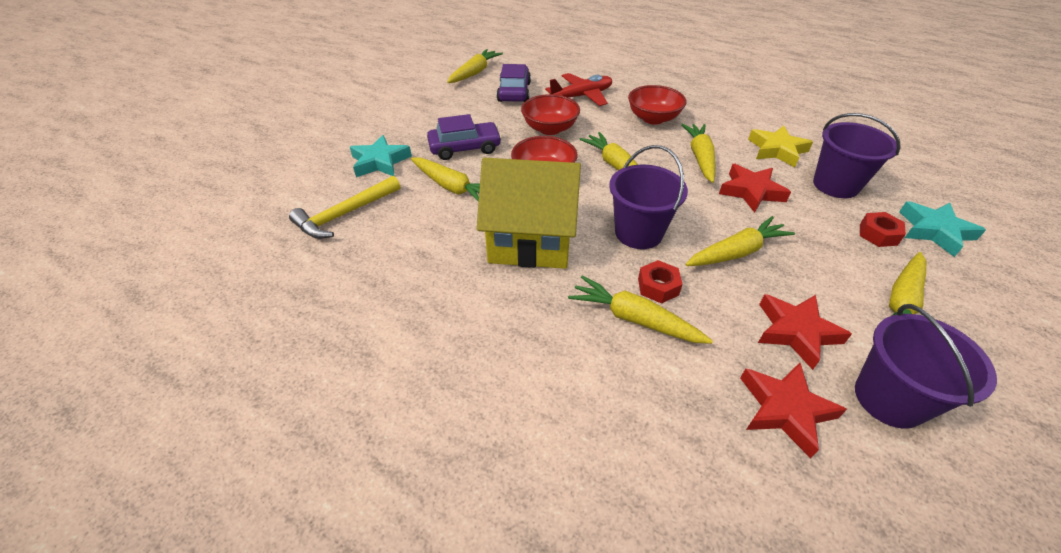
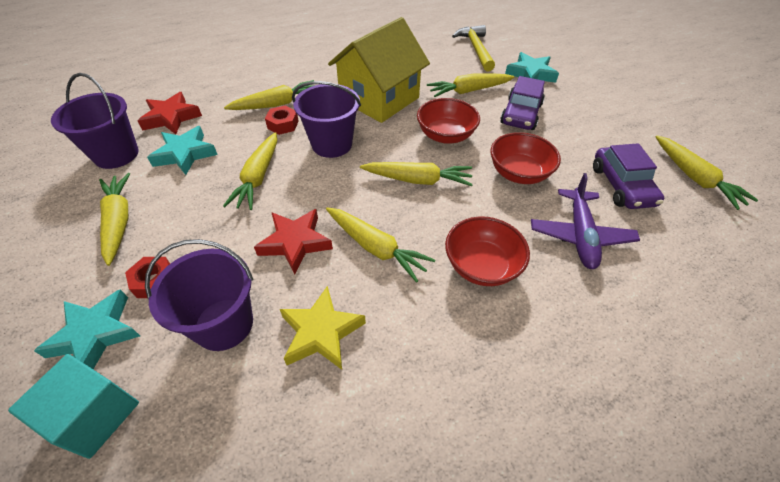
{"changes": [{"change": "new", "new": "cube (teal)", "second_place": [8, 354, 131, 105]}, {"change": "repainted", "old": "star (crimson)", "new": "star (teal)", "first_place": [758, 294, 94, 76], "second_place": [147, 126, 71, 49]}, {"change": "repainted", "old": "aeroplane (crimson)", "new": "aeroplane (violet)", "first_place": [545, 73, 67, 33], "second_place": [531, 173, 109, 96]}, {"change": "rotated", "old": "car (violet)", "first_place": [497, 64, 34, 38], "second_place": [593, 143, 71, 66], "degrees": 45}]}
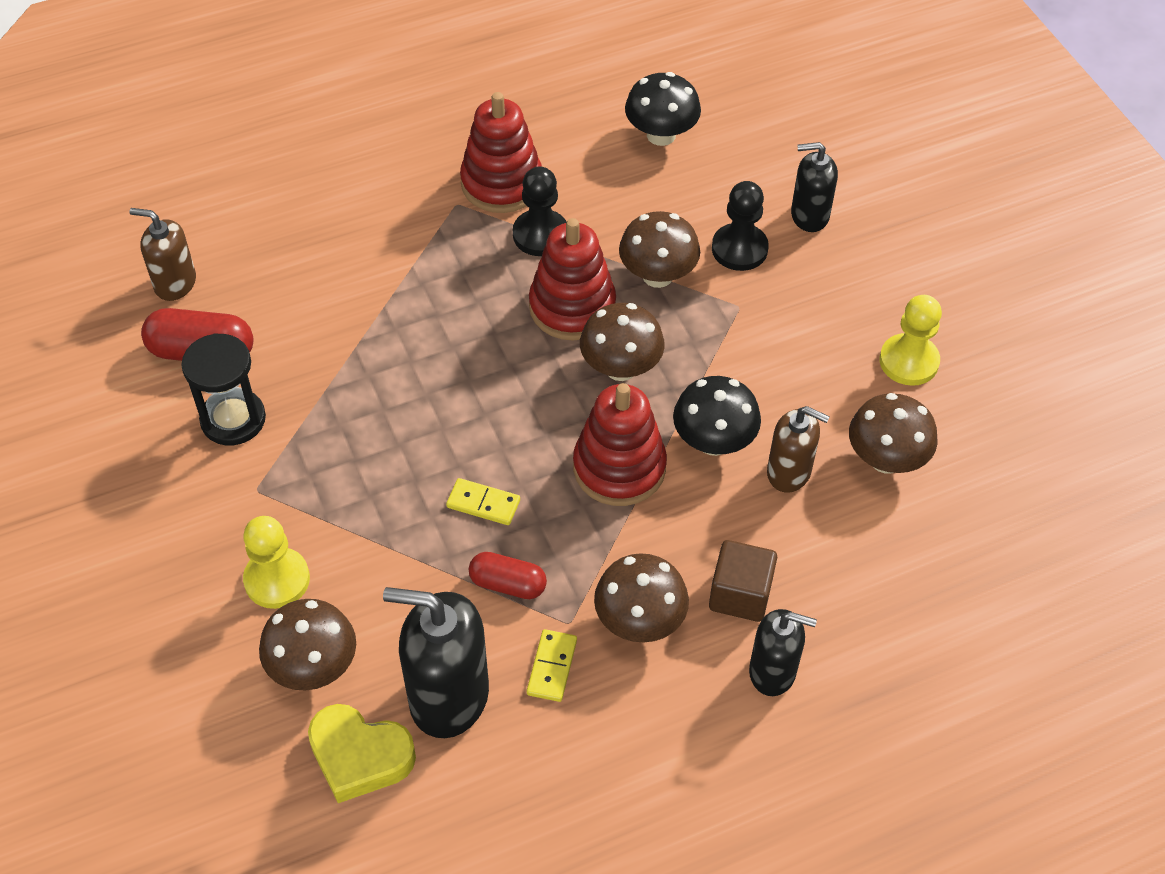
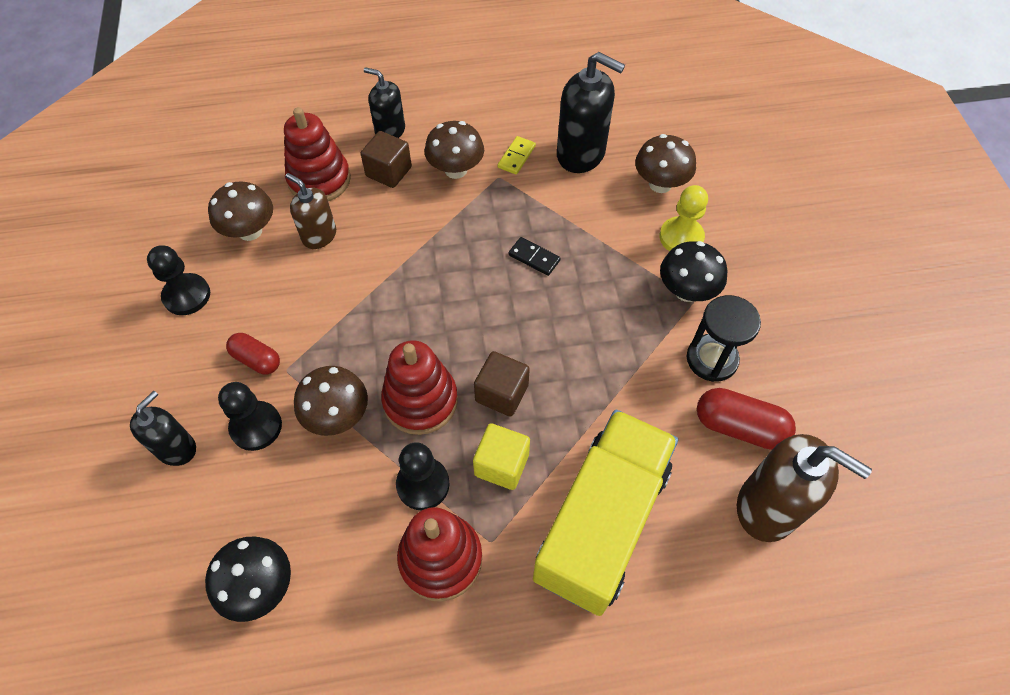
{"changes": [{"change": "rotated", "old": "pump bottle (jet-black)", "first_place": [791, 142, 47, 90], "second_place": [130, 391, 66, 75], "degrees": -75}, {"change": "repainted", "old": "pawn (golden)", "new": "pawn (jet-black)", "first_place": [879, 295, 63, 91], "second_place": [147, 245, 63, 70]}, {"change": "shifted", "old": "pill (crimson)", "first_place": [469, 552, 78, 47], "second_place": [226, 333, 54, 41]}, {"change": "shifted", "old": "stacking rings (crimson)", "first_place": [573, 383, 94, 123], "second_place": [284, 107, 67, 94]}, {"change": "new", "new": "cube (golden)", "second_place": [473, 423, 57, 67]}, {"change": "new", "new": "cube (russet)", "second_place": [474, 351, 56, 66]}, {"change": "repainted", "old": "domino tile (golden)", "new": "domino tile (jet-black)", "first_place": [446, 478, 74, 47], "second_place": [508, 237, 53, 39]}, {"change": "new", "new": "lorry (golden)", "second_place": [533, 410, 145, 206]}, {"change": "shifted", "old": "mushroom (jet-black)", "first_place": [673, 376, 88, 80], "second_place": [660, 241, 67, 61]}, {"change": "scaled", "old": "pump bottle (russet)", "first_place": [130, 208, 66, 93], "second_place": [737, 434, 135, 108], "factor": 1.64}, {"change": "gone", "old": "love heart (golden)", "first_place": [308, 704, 108, 99]}, {"change": "gone", "old": "mushroom (russet)", "first_place": [580, 303, 85, 78]}]}
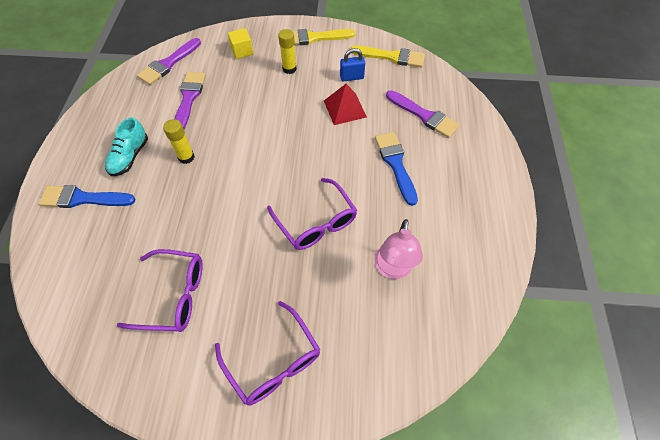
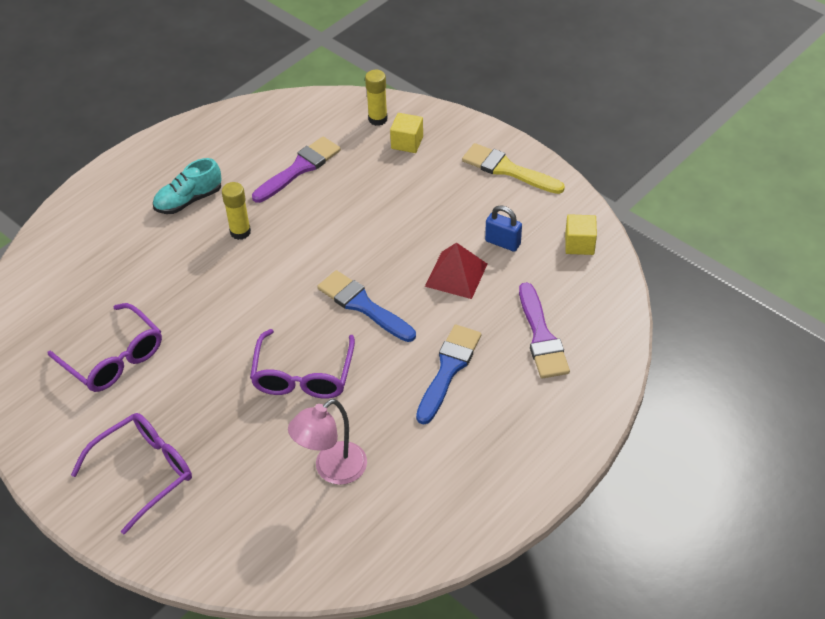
{"changes": [{"change": "rotated", "old": "eyeglasses (violet)", "first_place": [215, 301, 105, 105], "second_place": [71, 413, 121, 122], "degrees": -135}, {"change": "shifted", "old": "paintbrush (cobalt)", "first_place": [39, 185, 97, 23], "second_place": [317, 270, 99, 72]}, {"change": "shifted", "old": "glue stick (golden)", "first_place": [278, 29, 19, 45], "second_place": [365, 70, 23, 56]}, {"change": "swapped", "old": "paintbrush (golden)", "new": "cube (golden)", "first_place": [350, 46, 75, 21], "second_place": [565, 214, 32, 41]}, {"change": "gone", "old": "paintbrush (violet)", "first_place": [137, 38, 64, 47]}]}
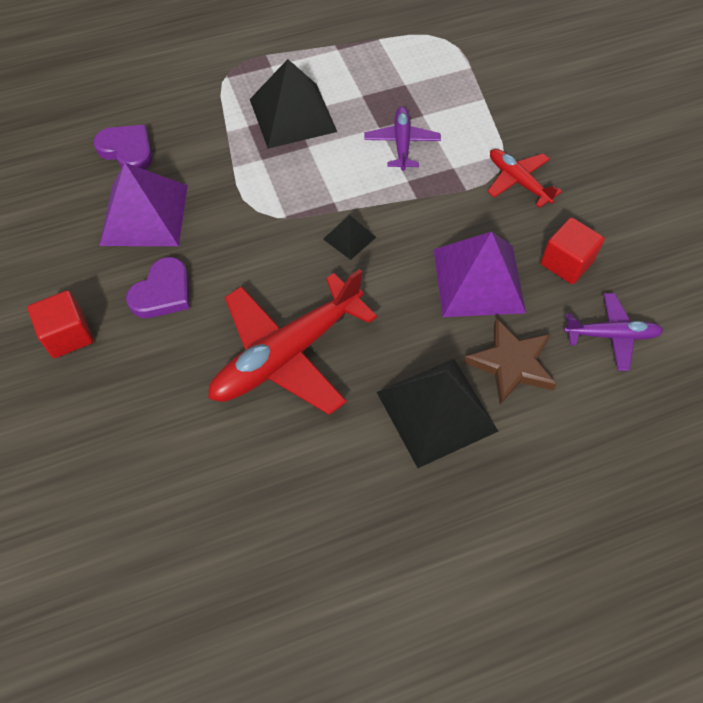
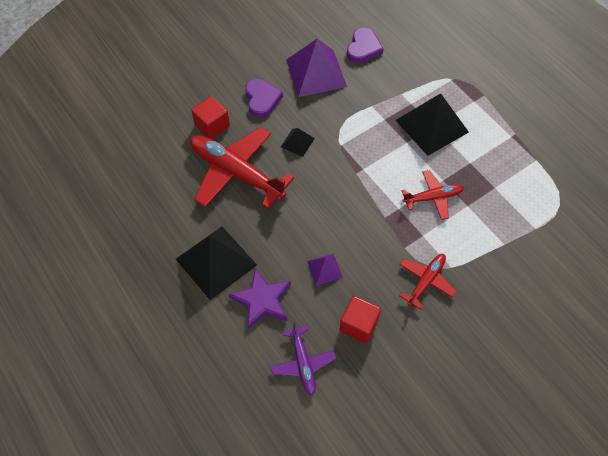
{"changes": [{"change": "shifted", "old": "cube (crimson)", "first_place": [28, 290, 65, 68], "second_place": [191, 96, 39, 43]}, {"change": "repainted", "old": "star (russet)", "new": "star (violet)", "first_place": [464, 318, 93, 87], "second_place": [228, 268, 63, 61]}, {"change": "rotated", "old": "love heart (violet)", "first_place": [126, 257, 64, 61], "second_place": [245, 79, 38, 39], "degrees": -120}, {"change": "shifted", "old": "solid pyramid (jet-black)", "first_place": [323, 215, 53, 45], "second_place": [281, 128, 34, 29]}, {"change": "scaled", "old": "solid pyramid (violet)", "first_place": [434, 232, 92, 85], "second_place": [307, 253, 36, 33], "factor": 0.48}, {"change": "repainted", "old": "aeroplane (violet)", "new": "aeroplane (crimson)", "first_place": [364, 106, 77, 65], "second_place": [402, 170, 62, 50]}]}
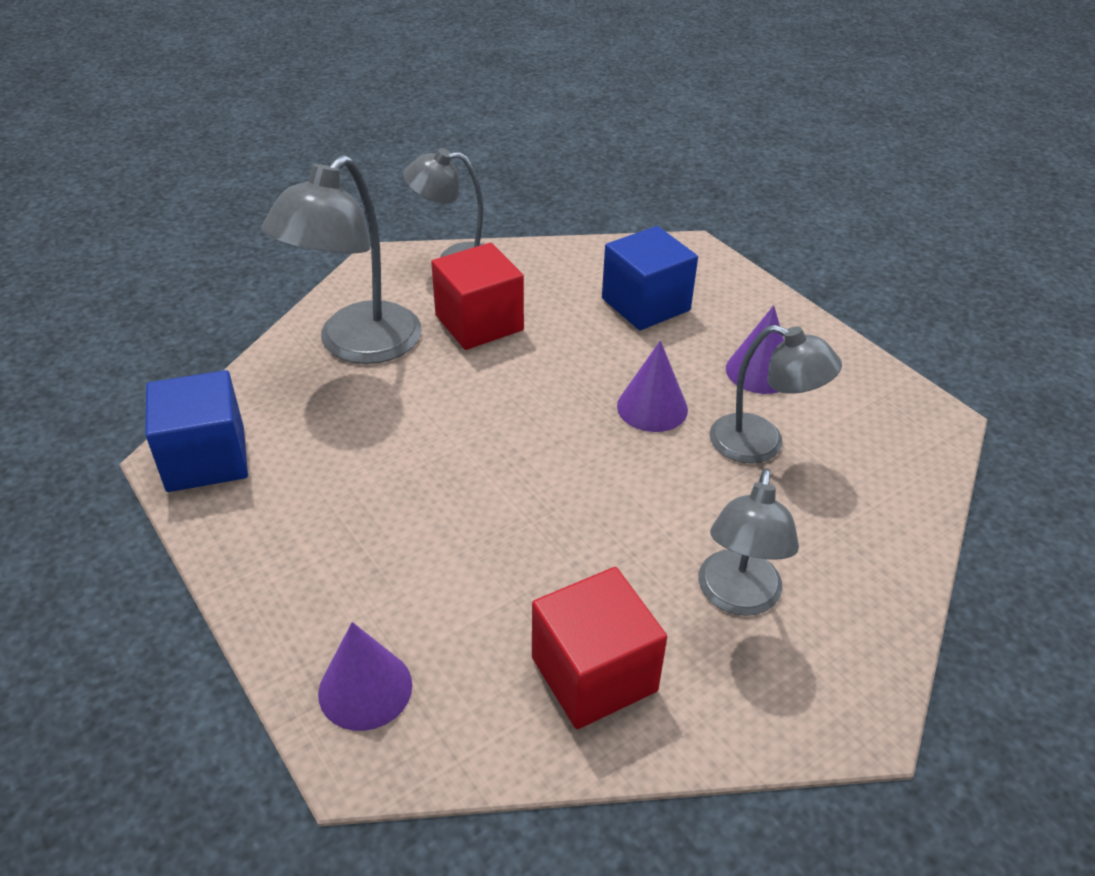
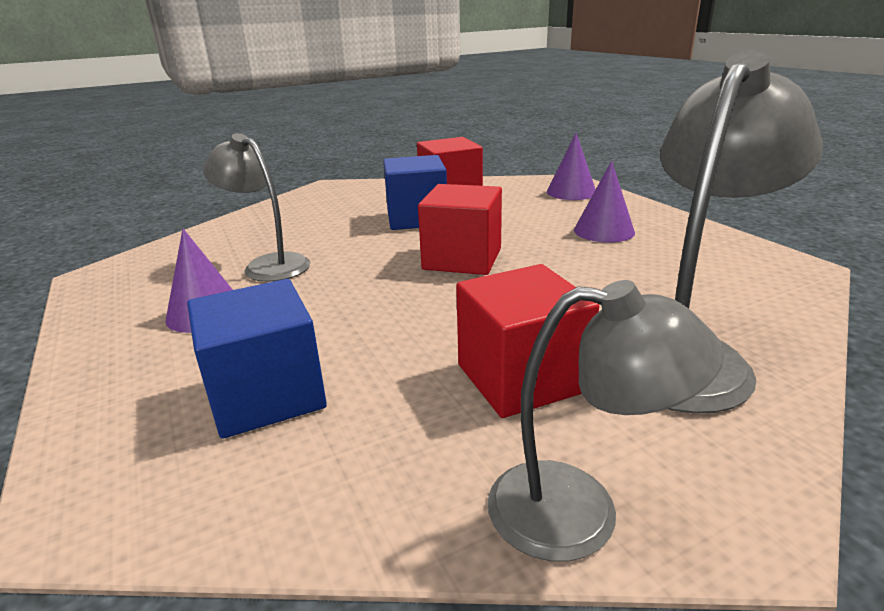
{"changes": [{"change": "shifted", "old": "cube (cobalt)", "first_place": [145, 370, 103, 122], "second_place": [383, 155, 64, 75]}, {"change": "new", "new": "cube (crimson)", "second_place": [418, 184, 84, 91]}, {"change": "shifted", "old": "cone (violet)", "first_place": [617, 341, 71, 91], "second_place": [574, 161, 61, 81]}, {"change": "gone", "old": "reading lamp (ash-grey)", "first_place": [699, 468, 100, 148]}]}
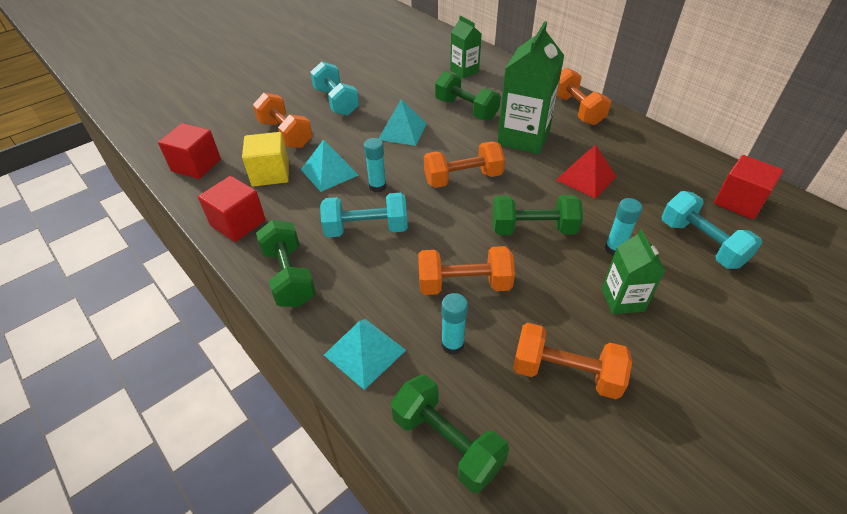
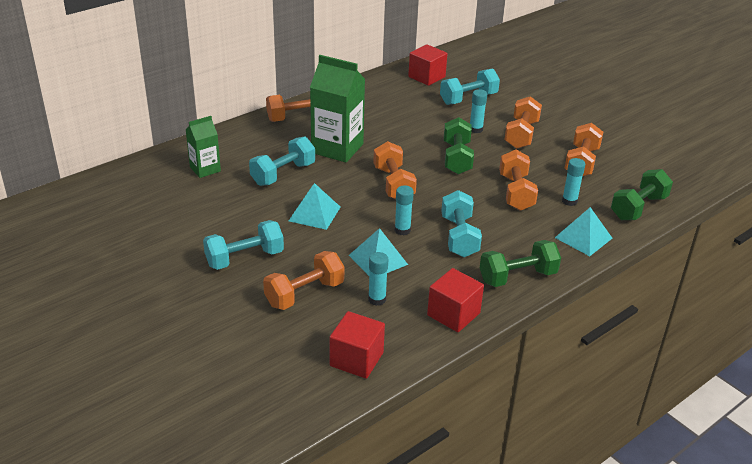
{"changes": [{"change": "repainted", "old": "hand weight (emerald)", "new": "hand weight (teal)", "first_place": [435, 71, 66, 50], "second_place": [249, 137, 66, 49]}, {"change": "swapped", "old": "cube (golden)", "new": "glue stick (teal)", "first_place": [242, 132, 47, 54], "second_place": [368, 252, 20, 54]}, {"change": "swapped", "old": "juice carton (emerald)", "new": "hand weight (orange-coloured)", "first_place": [602, 229, 63, 85], "second_place": [505, 96, 37, 53]}, {"change": "gone", "old": "solid pyramid (crimson)", "first_place": [556, 145, 61, 53]}]}
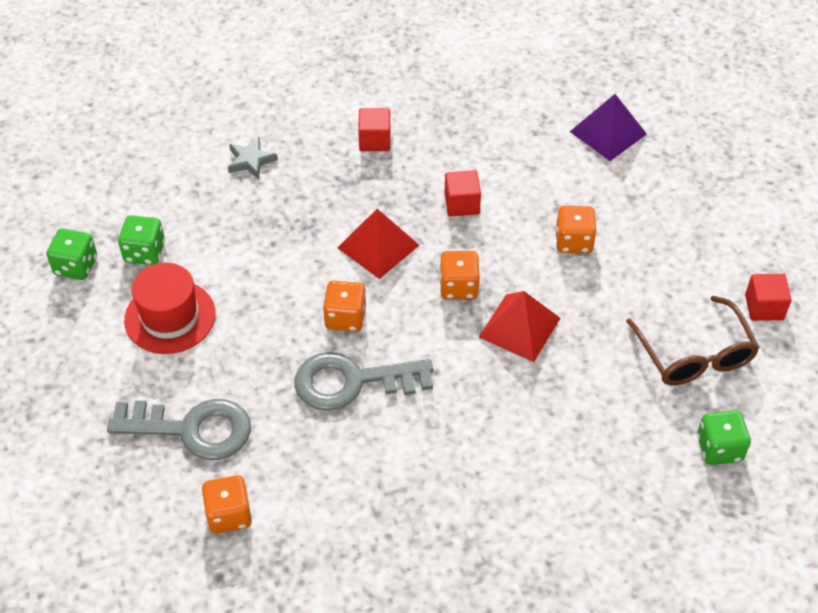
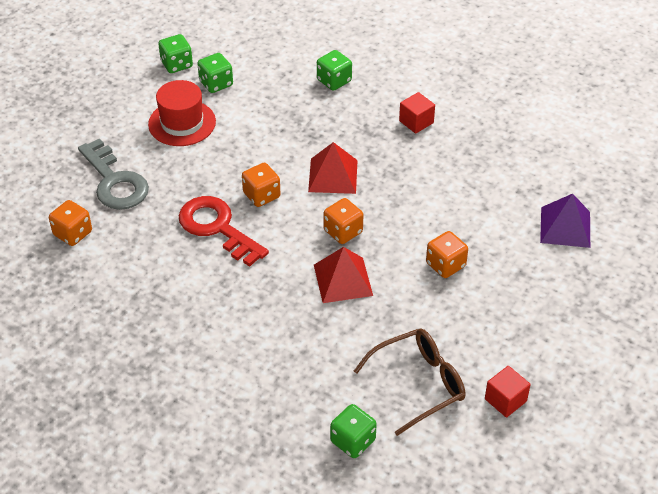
{"changes": [{"change": "repainted", "old": "door key (ash-grey)", "new": "door key (crimson)", "first_place": [294, 352, 139, 59], "second_place": [179, 196, 90, 71]}, {"change": "swapped", "old": "star (ash-grey)", "new": "game die (emerald)", "first_place": [228, 137, 50, 42], "second_place": [317, 50, 35, 41]}, {"change": "rotated", "old": "eyeglasses (russet)", "first_place": [626, 296, 134, 90], "second_place": [354, 329, 111, 107], "degrees": -150}, {"change": "gone", "old": "cube (crimson)", "first_place": [444, 170, 37, 47]}]}
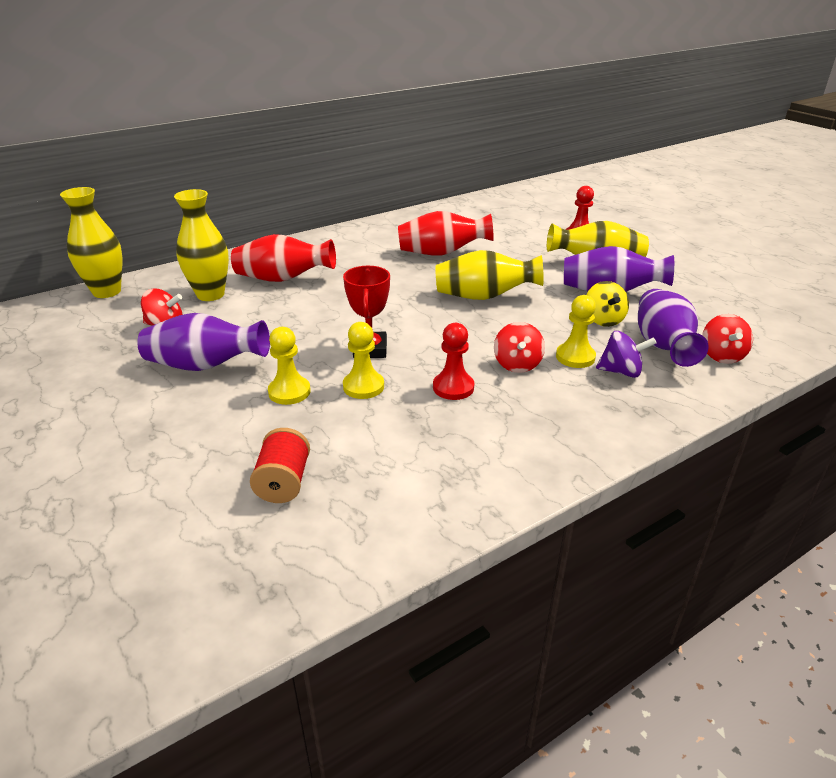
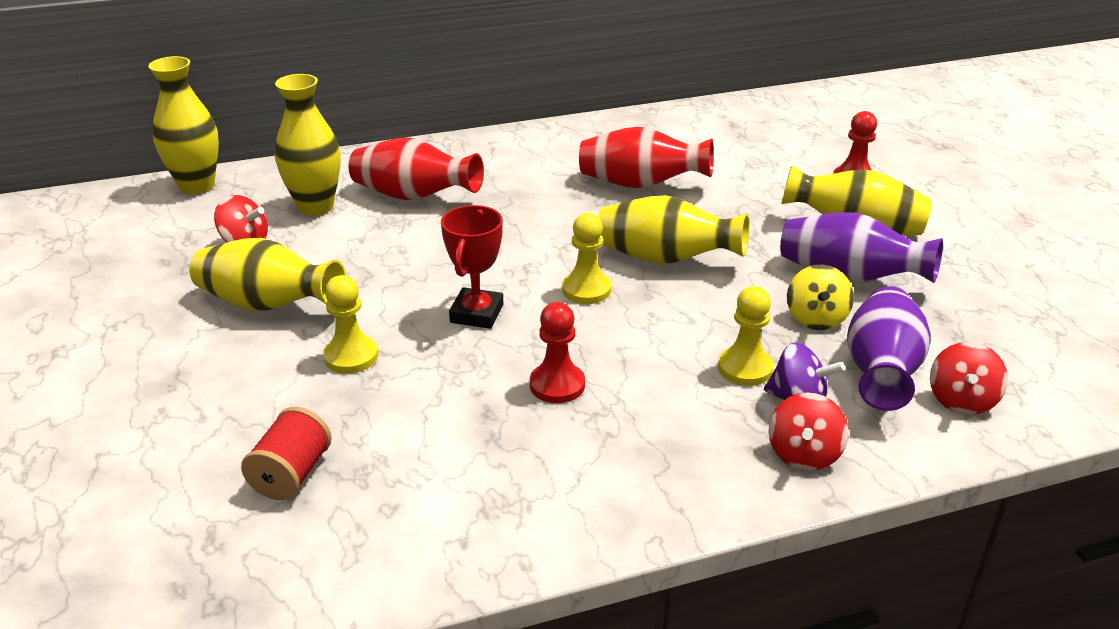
{"changes": [{"change": "repainted", "old": "flower vase (violet)", "new": "flower vase (golden)", "first_place": [137, 313, 133, 58], "second_place": [190, 238, 156, 73]}, {"change": "shifted", "old": "pawn (golden)", "first_place": [343, 322, 41, 77], "second_place": [562, 213, 49, 91]}, {"change": "shifted", "old": "toy top (crimson)", "first_place": [494, 322, 51, 51], "second_place": [769, 392, 80, 79]}]}
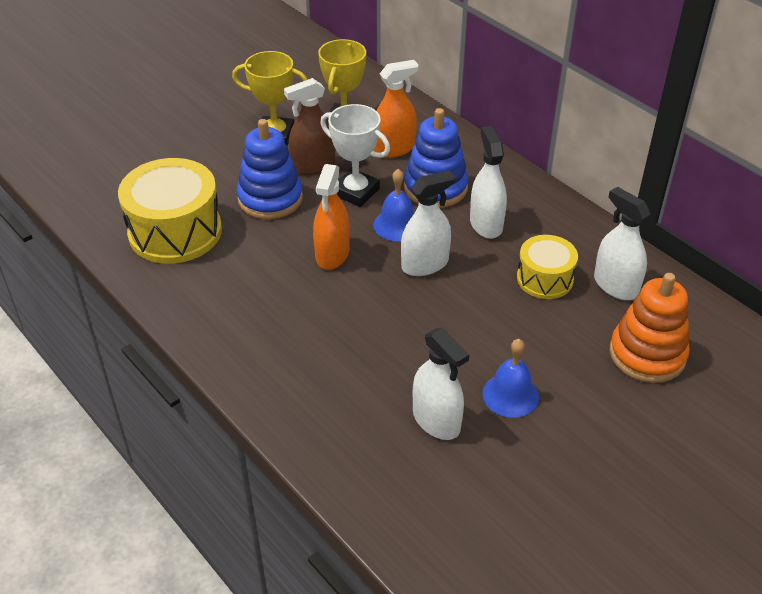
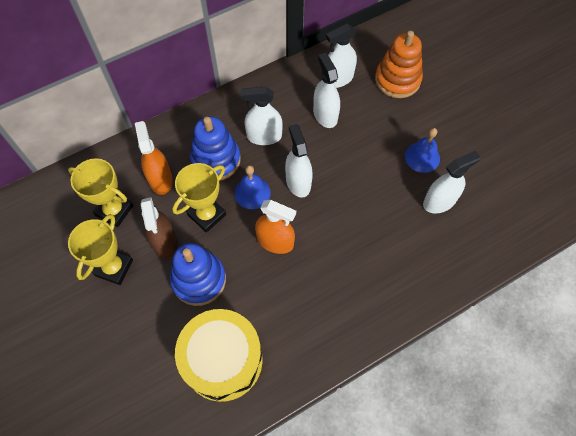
{"changes": [{"change": "repainted", "old": "prize cup (pure white)", "new": "prize cup (golden)", "first_place": [320, 104, 70, 103], "second_place": [172, 163, 54, 70]}, {"change": "swapped", "old": "toy drum (golden)", "new": "spray bottle (pure white)", "first_place": [517, 235, 61, 64], "second_place": [313, 53, 27, 75]}]}
